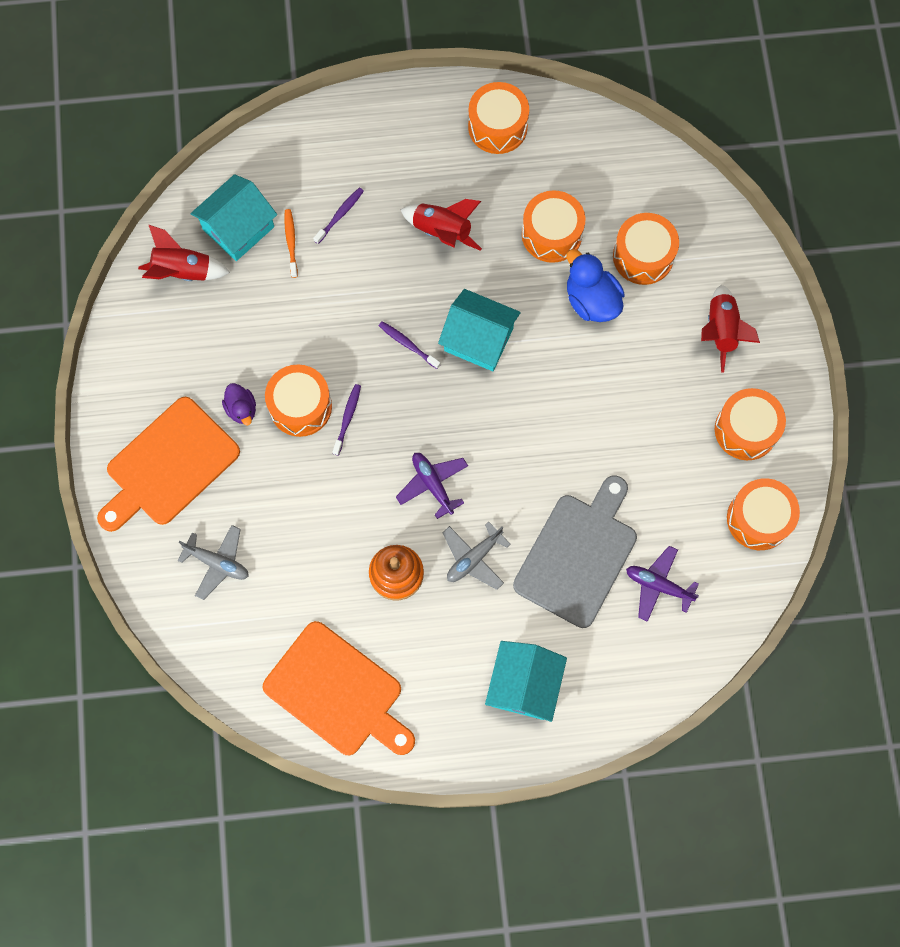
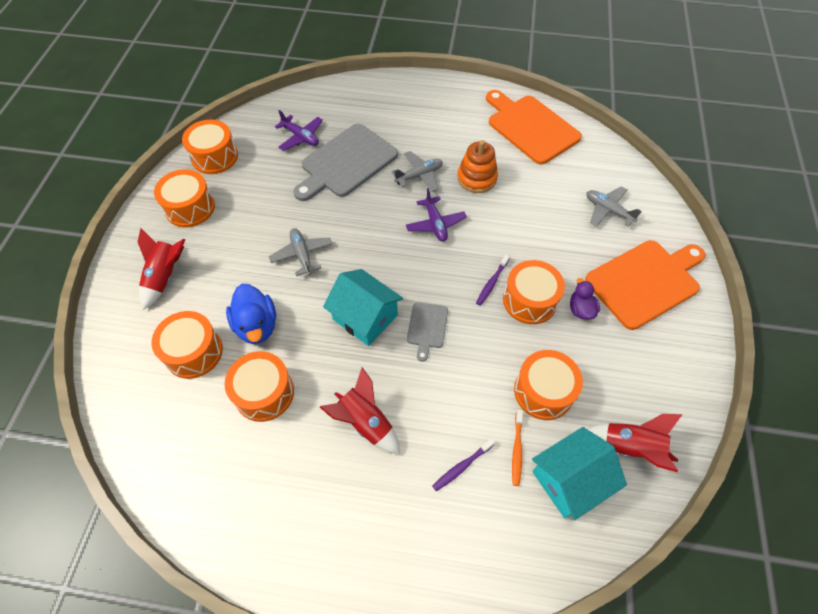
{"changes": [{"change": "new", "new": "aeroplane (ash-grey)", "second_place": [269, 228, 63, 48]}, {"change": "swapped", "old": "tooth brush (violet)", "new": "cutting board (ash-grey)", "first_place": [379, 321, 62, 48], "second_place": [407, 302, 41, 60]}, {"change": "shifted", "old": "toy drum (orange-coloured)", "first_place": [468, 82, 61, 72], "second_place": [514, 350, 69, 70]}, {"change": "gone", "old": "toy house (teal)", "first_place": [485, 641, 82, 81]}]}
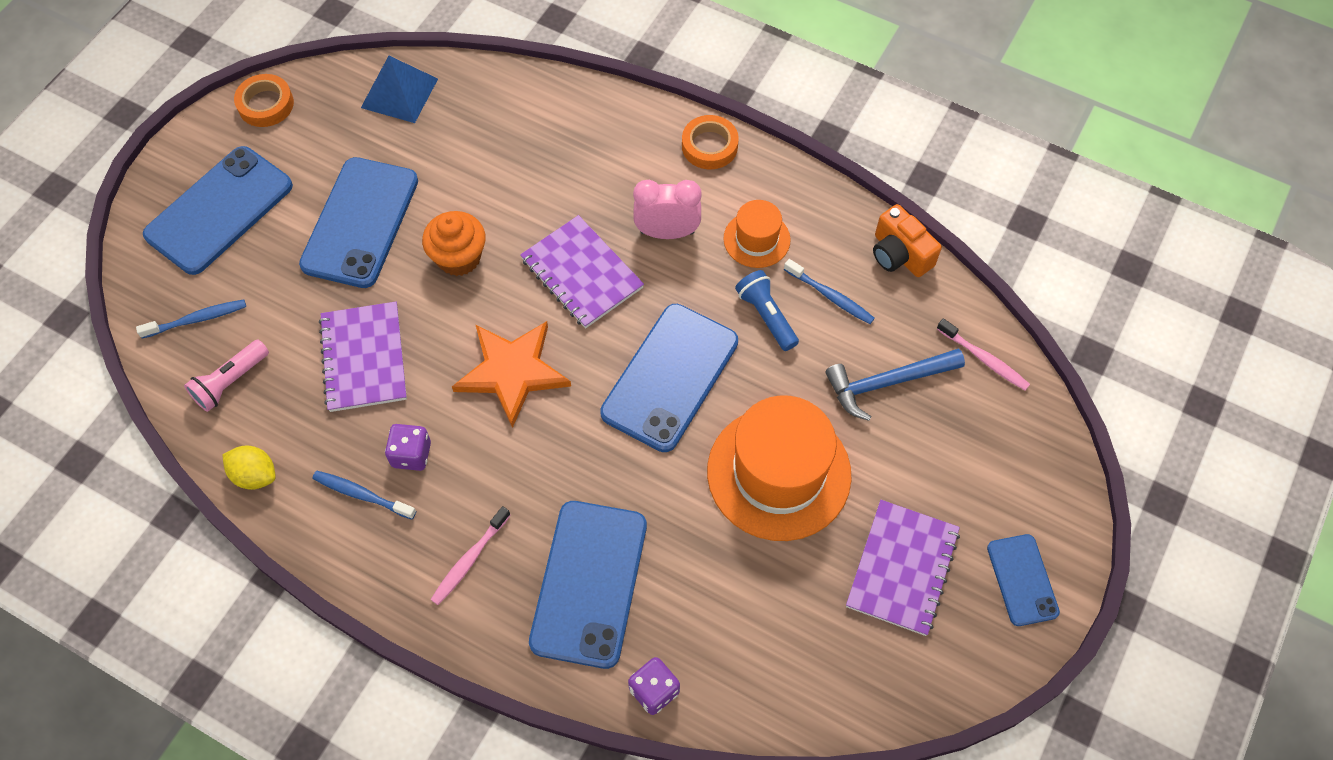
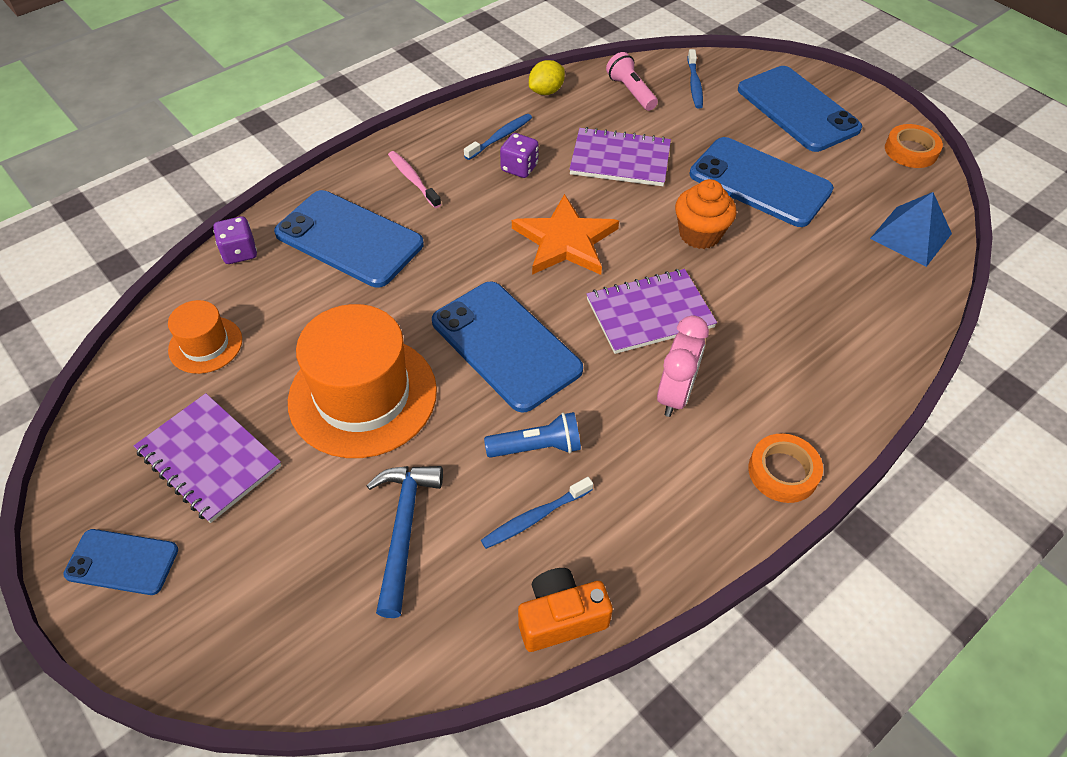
{"changes": [{"change": "shifted", "old": "tall hat (orange-coloured)", "first_place": [723, 200, 67, 68], "second_place": [168, 300, 74, 74]}, {"change": "gone", "old": "tooth brush (rose-pink)", "first_place": [937, 318, 93, 72]}]}
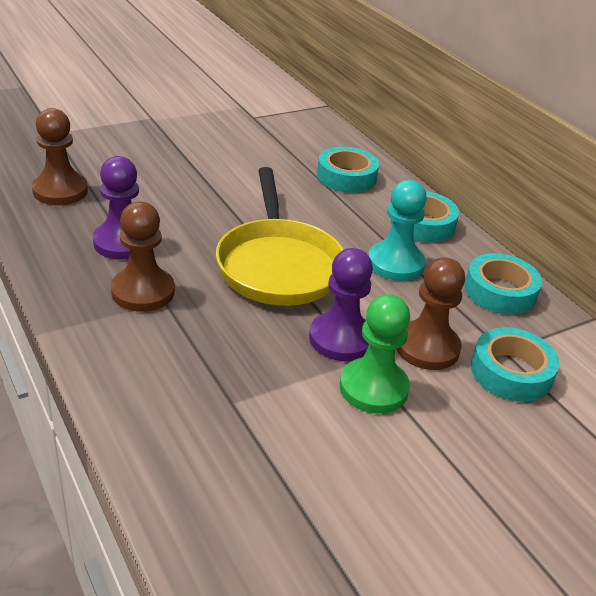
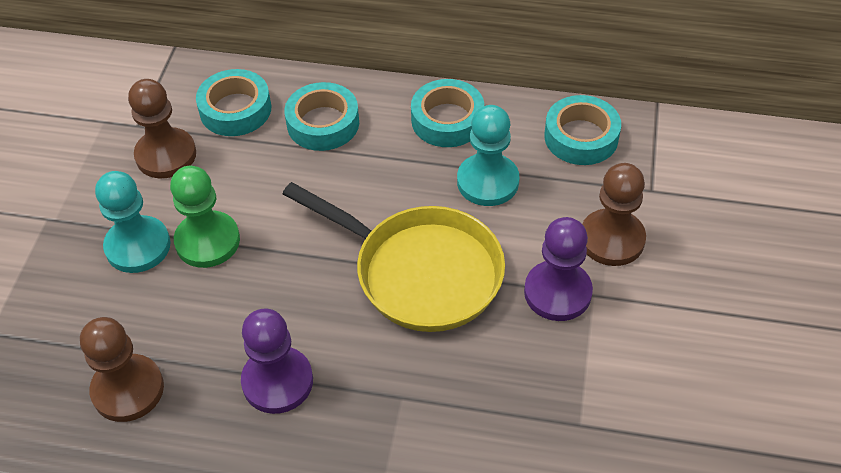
{"changes": [{"change": "new", "new": "pawn (teal)", "second_place": [95, 171, 76, 102]}, {"change": "shifted", "old": "pawn (russet)", "first_place": [111, 202, 64, 110], "second_place": [128, 79, 68, 99]}, {"change": "shifted", "old": "pawn (emerald)", "first_place": [340, 294, 70, 120], "second_place": [170, 166, 70, 102]}, {"change": "shifted", "old": "roll of tape (teal)", "first_place": [471, 327, 88, 75], "second_place": [196, 69, 75, 67]}]}
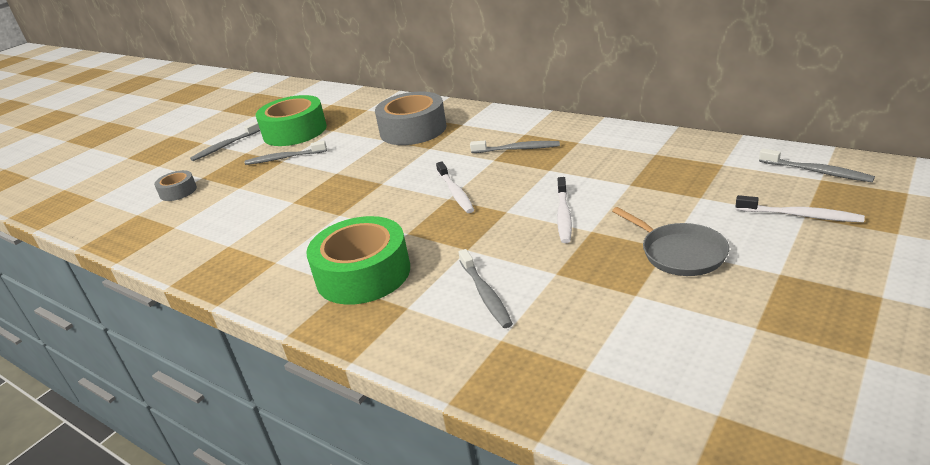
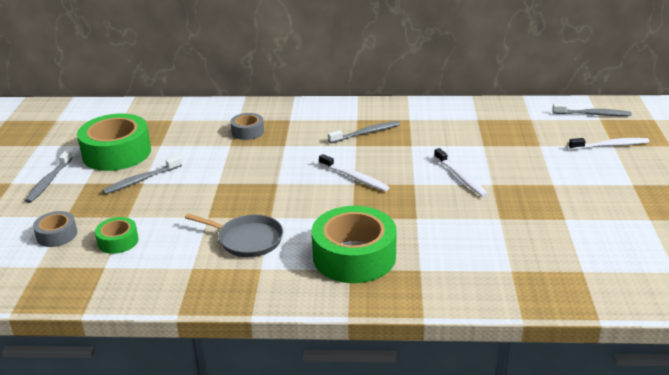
{"changes": [{"change": "new", "new": "roll of tape (emerald)", "second_place": [95, 217, 43, 37]}, {"change": "shifted", "old": "skillet (ash-grey)", "first_place": [612, 207, 117, 69], "second_place": [185, 213, 98, 44]}, {"change": "scaled", "old": "roll of tape (ash-grey)", "first_place": [375, 92, 72, 53], "second_place": [231, 113, 33, 27], "factor": 0.5}, {"change": "gone", "old": "tooth brush (ash-grey)", "first_place": [459, 249, 54, 79]}]}
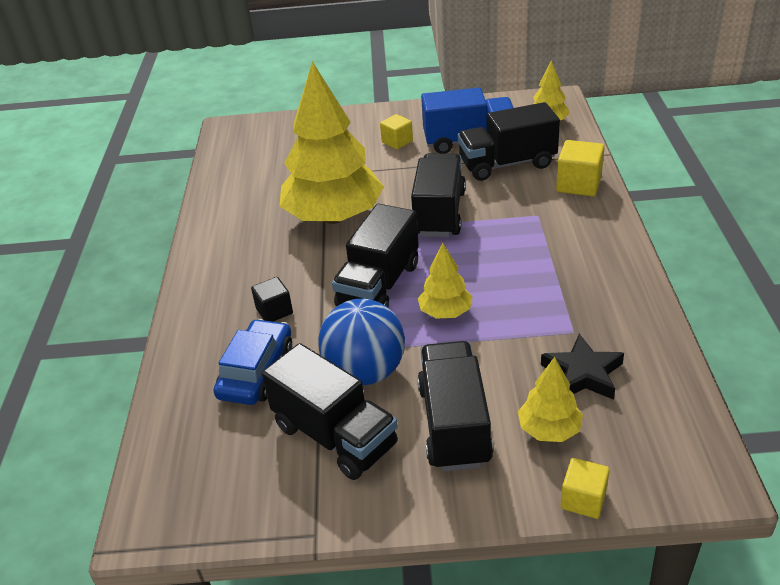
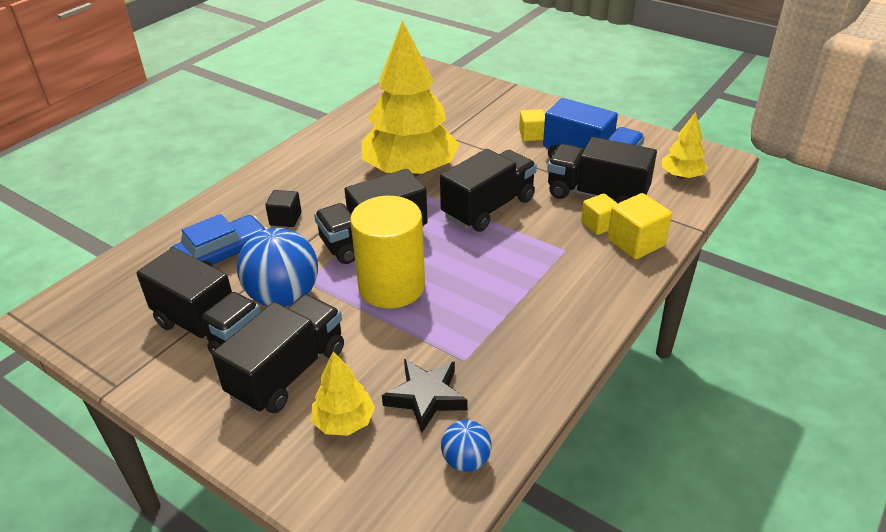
{"changes": [{"change": "rotated", "old": "lorry (jet-black)", "first_place": [262, 343, 136, 137], "second_place": [137, 248, 124, 107], "degrees": -45}, {"change": "swapped", "old": "toy tree (golden)", "new": "solid cylinder (golden)", "first_place": [418, 243, 55, 76], "second_place": [350, 196, 75, 113]}, {"change": "new", "new": "ball (cobalt)", "second_place": [441, 420, 51, 52]}, {"change": "shifted", "old": "cube (golden)", "first_place": [561, 458, 49, 61], "second_place": [581, 193, 37, 42]}]}
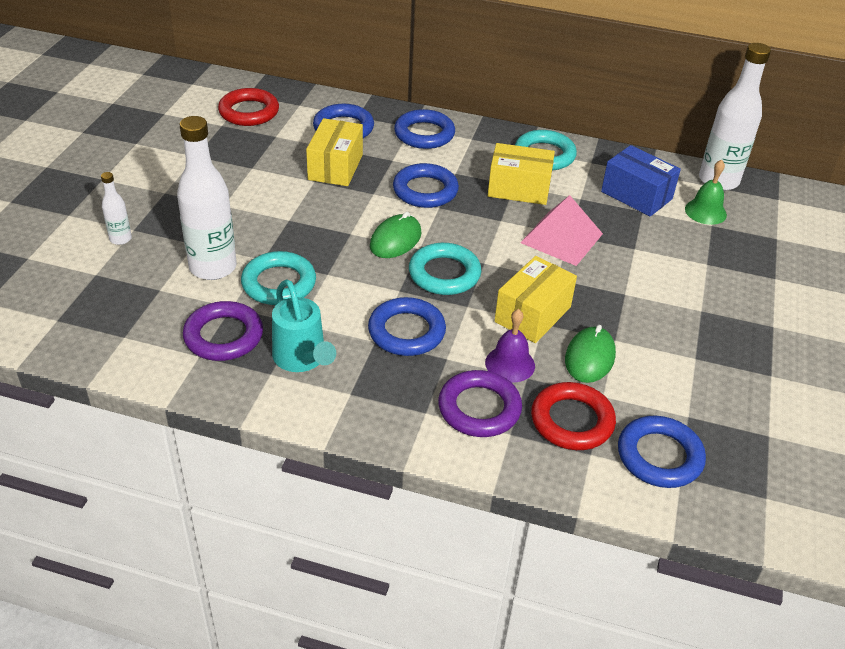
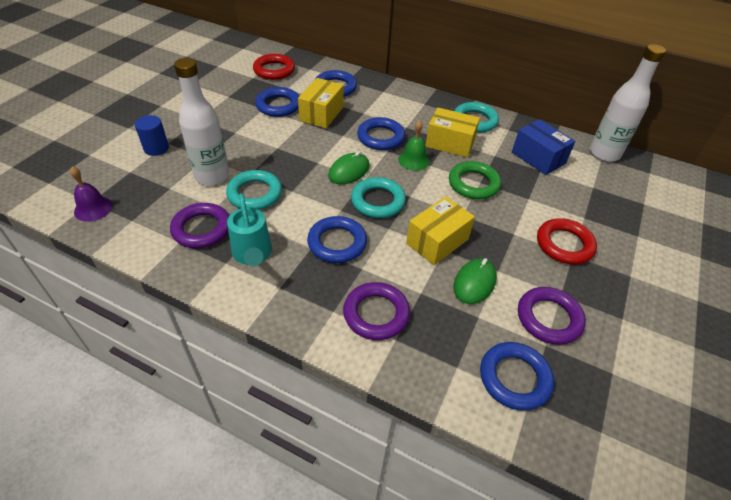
{"changes": [{"change": "shifted", "old": "bell (violet)", "first_place": [485, 309, 50, 74], "second_place": [70, 167, 43, 55]}, {"change": "swapped", "old": "flask (pure white)", "new": "solid cylinder (cobalt)", "first_place": [101, 172, 31, 73], "second_place": [135, 115, 34, 41]}, {"change": "shifted", "old": "torus (cobalt)", "first_place": [394, 109, 61, 40], "second_place": [255, 87, 44, 30]}, {"change": "shifted", "old": "bell (emerald)", "first_place": [685, 160, 42, 65], "second_place": [398, 120, 32, 51]}, {"change": "swapped", "old": "solid pyramid (rose-pink)", "new": "torus (emerald)", "first_place": [520, 195, 83, 71], "second_place": [449, 161, 52, 38]}, {"change": "new", "new": "torus (violet)", "second_place": [518, 287, 68, 58]}, {"change": "shifted", "old": "torus (crimson)", "first_place": [531, 382, 85, 68], "second_place": [537, 218, 60, 47]}]}
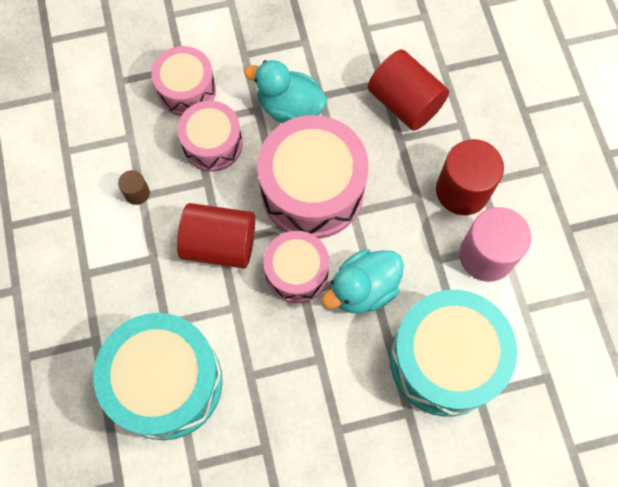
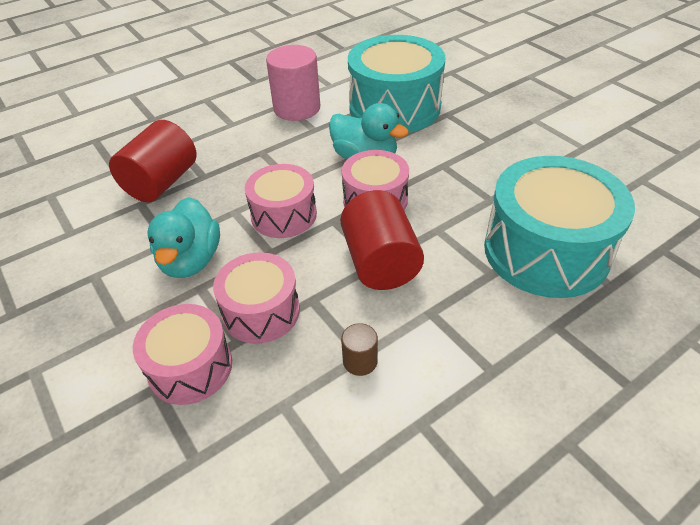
{"changes": [{"change": "scaled", "old": "toy drum (rose-pink)", "first_place": [257, 115, 112, 124], "second_place": [245, 164, 72, 74], "factor": 0.59}, {"change": "gone", "old": "solid cylinder (crimson)", "first_place": [436, 139, 68, 76]}]}
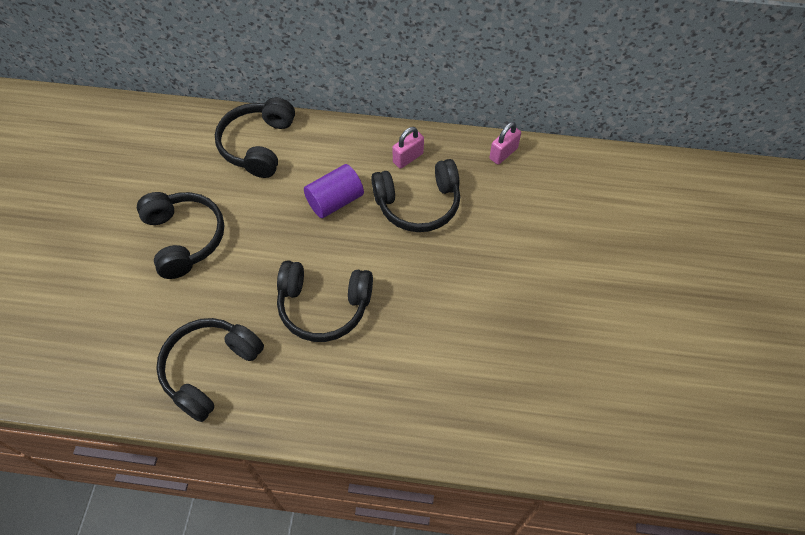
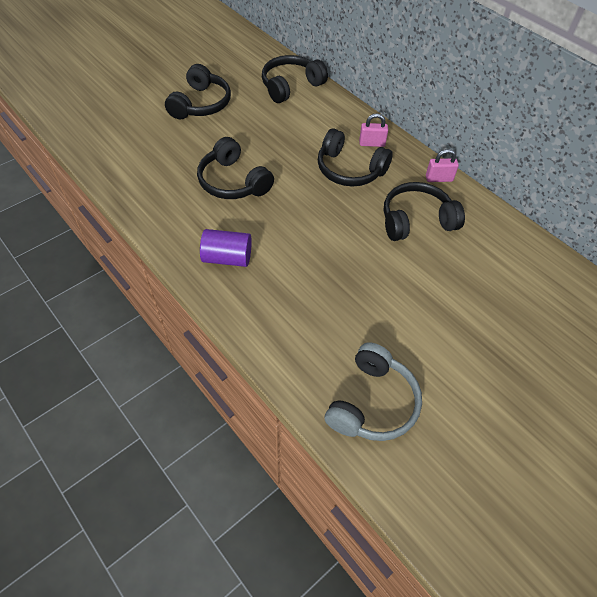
{"changes": [{"change": "shifted", "old": "solid cylinder (violet)", "first_place": [304, 164, 60, 54], "second_place": [200, 229, 52, 38]}, {"change": "new", "new": "over-ear headphones (ash-grey)", "second_place": [325, 342, 97, 99]}, {"change": "shifted", "old": "over-ear headphones (jet-black)", "first_place": [156, 318, 108, 104], "second_place": [384, 182, 81, 59]}]}
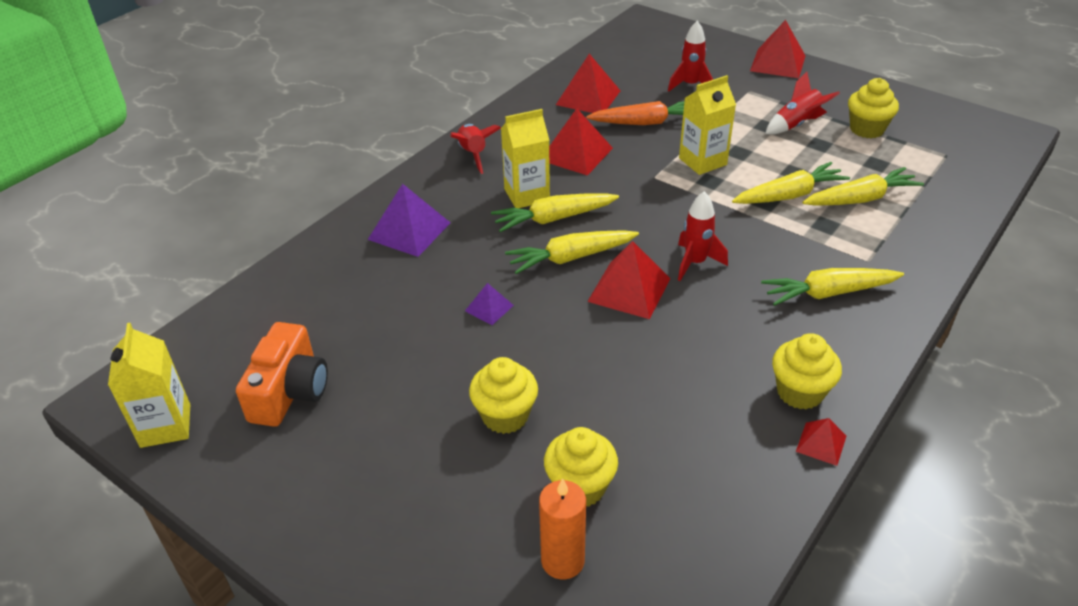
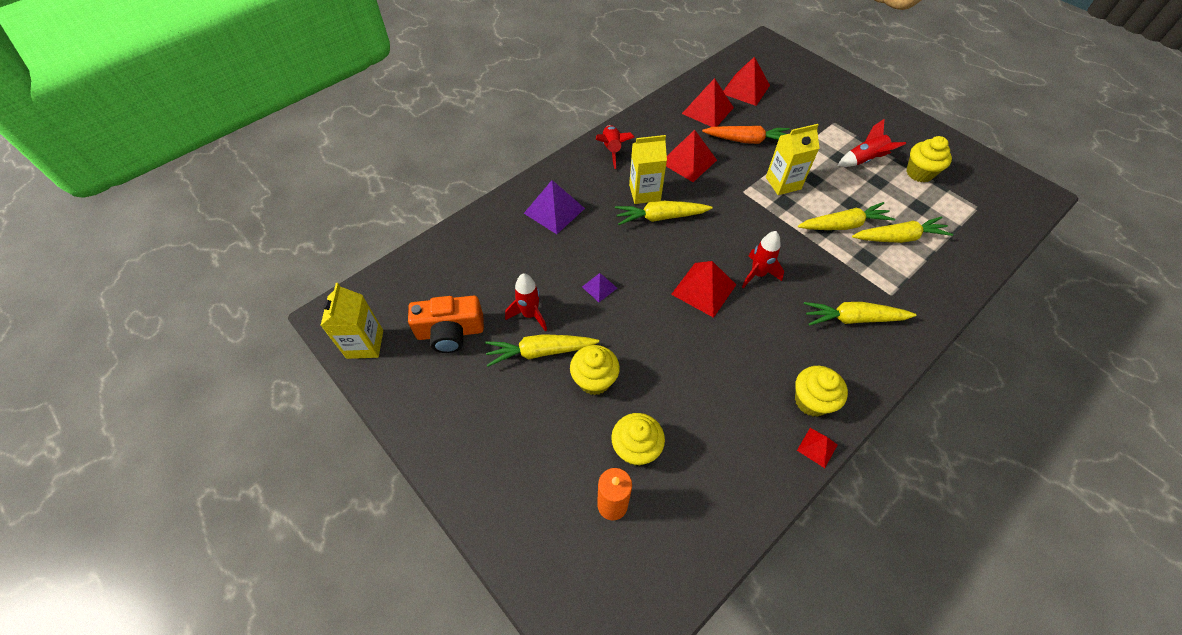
{"changes": [{"change": "rotated", "old": "camera (orange-coloured)", "first_place": [236, 322, 92, 105], "second_place": [408, 296, 76, 57], "degrees": 60}, {"change": "shifted", "old": "toy carrot (golden)", "first_place": [505, 230, 134, 44], "second_place": [485, 334, 114, 33]}, {"change": "shifted", "old": "rocket (crimson)", "first_place": [668, 21, 45, 70], "second_place": [505, 273, 42, 59]}, {"change": "shifted", "old": "solid pyramid (crimson)", "first_place": [750, 20, 55, 58], "second_place": [723, 57, 47, 49]}]}
